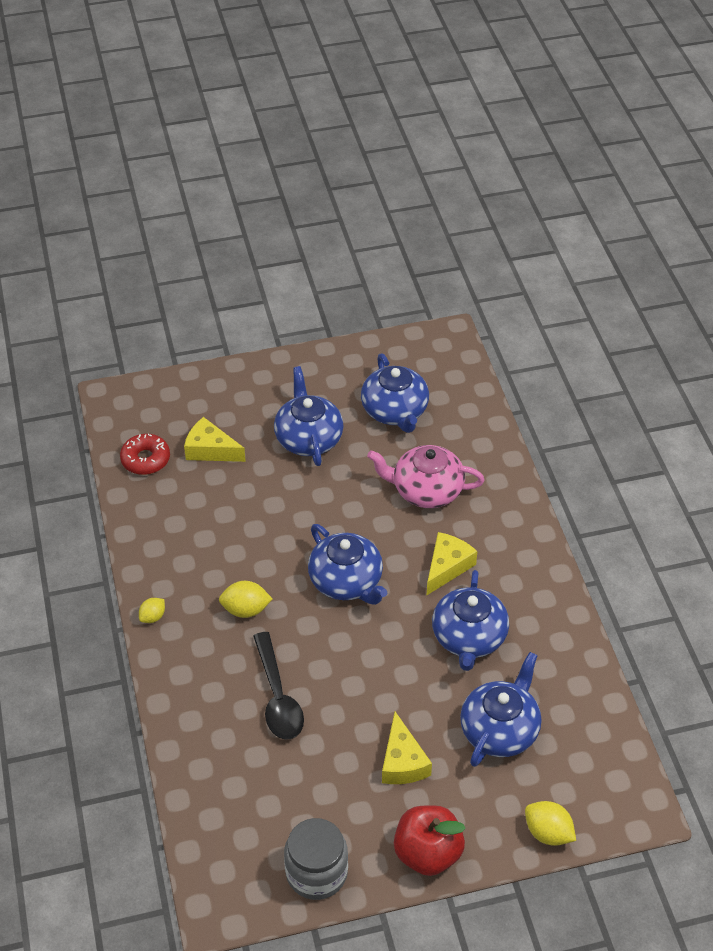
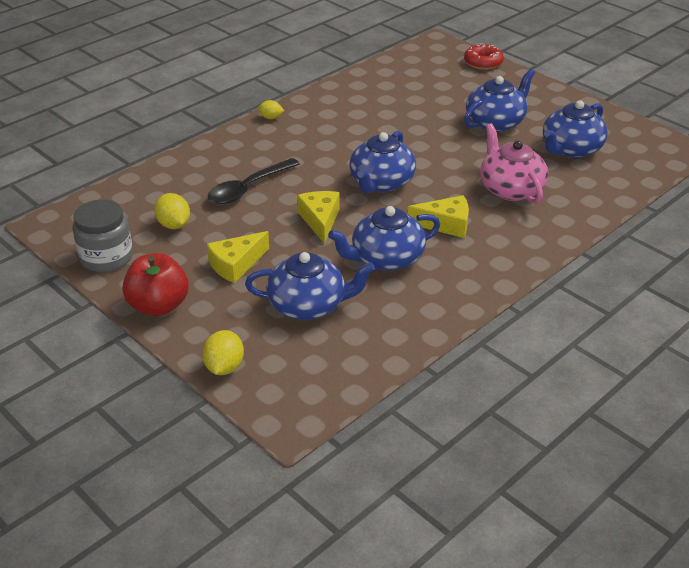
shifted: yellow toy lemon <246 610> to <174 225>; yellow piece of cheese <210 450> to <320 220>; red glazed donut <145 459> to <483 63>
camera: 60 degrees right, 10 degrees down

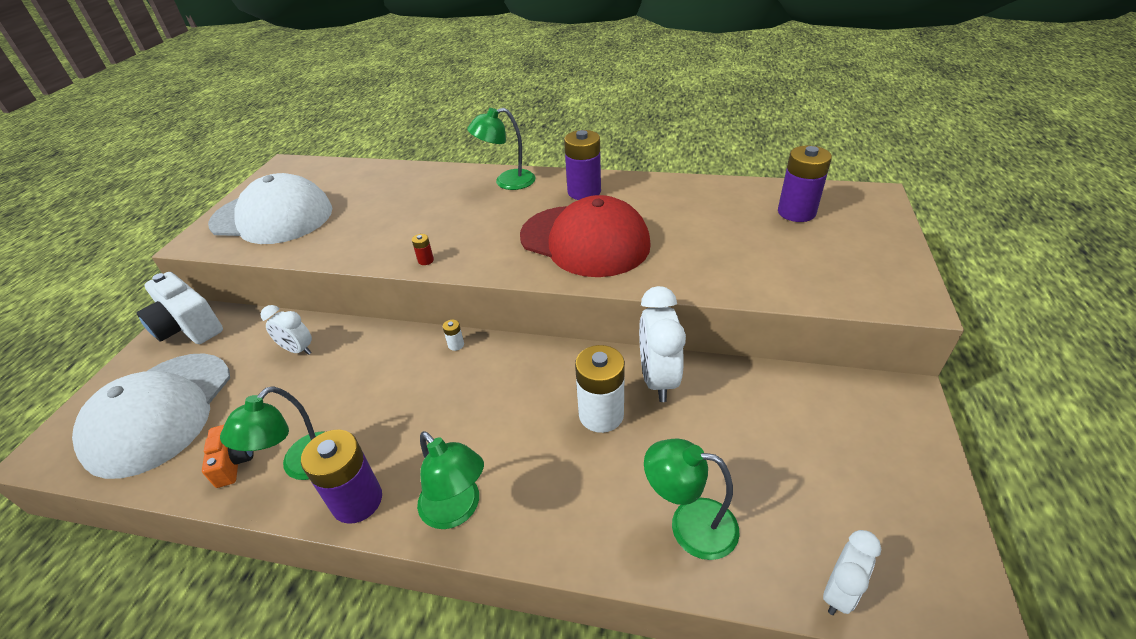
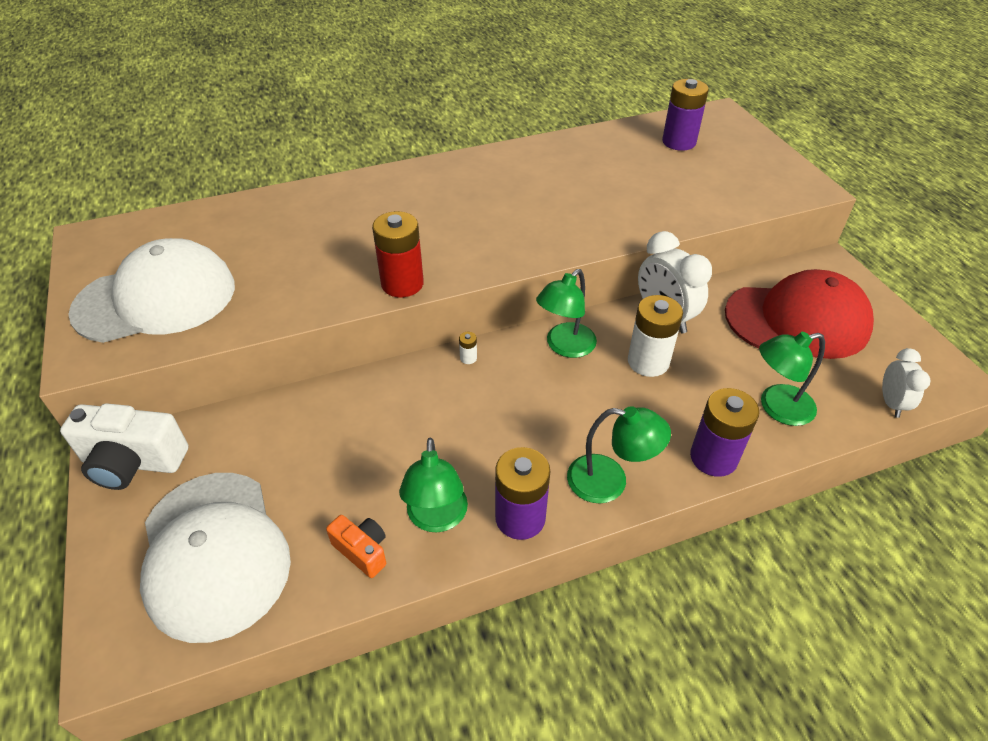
gone: white alarm clock <298 350>
shifted: green reading lamp <507 182> to <565 347>; violet power cell <584 192> to <713 457>; red cap <584 241> to <797 320>
scaled: red power cell <426 260> = <402 284> x2.42
camera: 35 degrees left, 5 degrees up

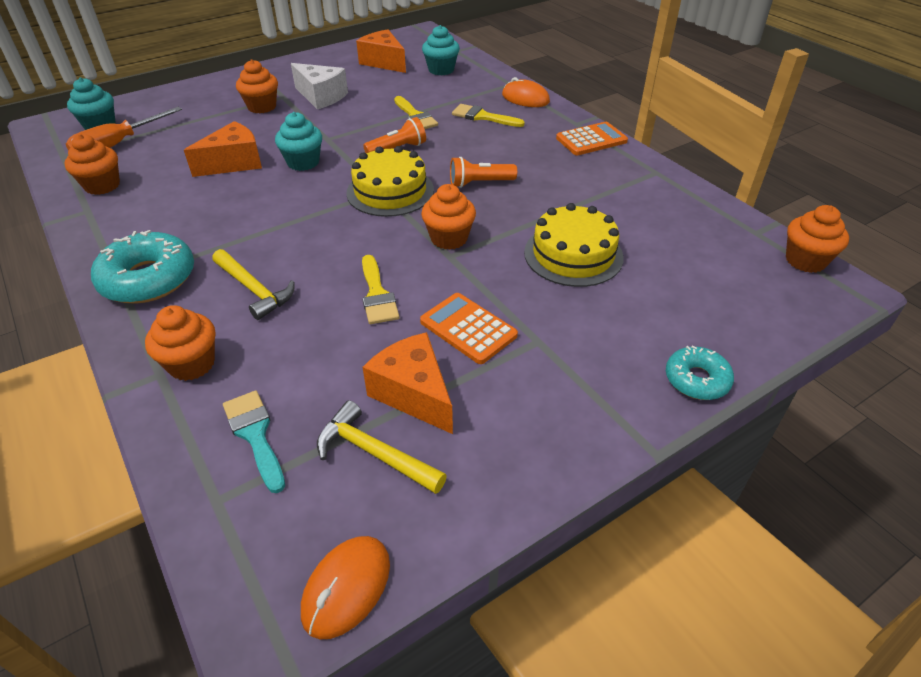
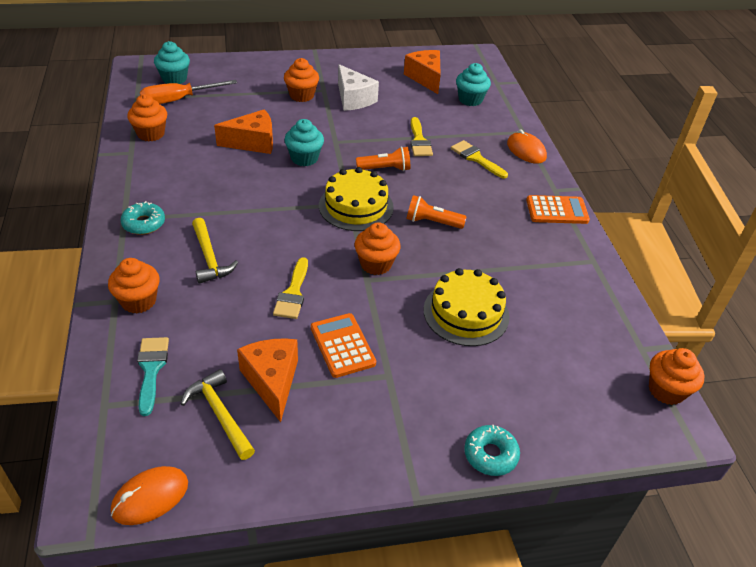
scaled: turquoise glazed donut <148 279> = <144 223> x0.58
camera: 20 degrees right, 0 degrees up

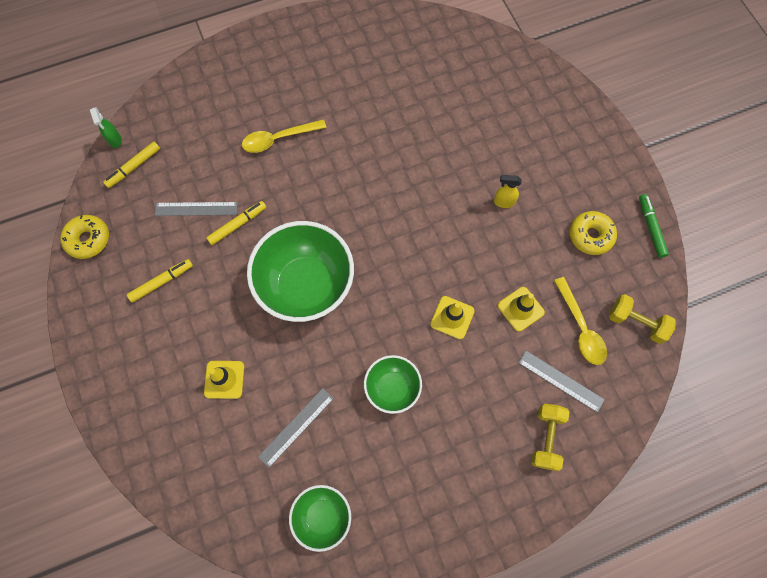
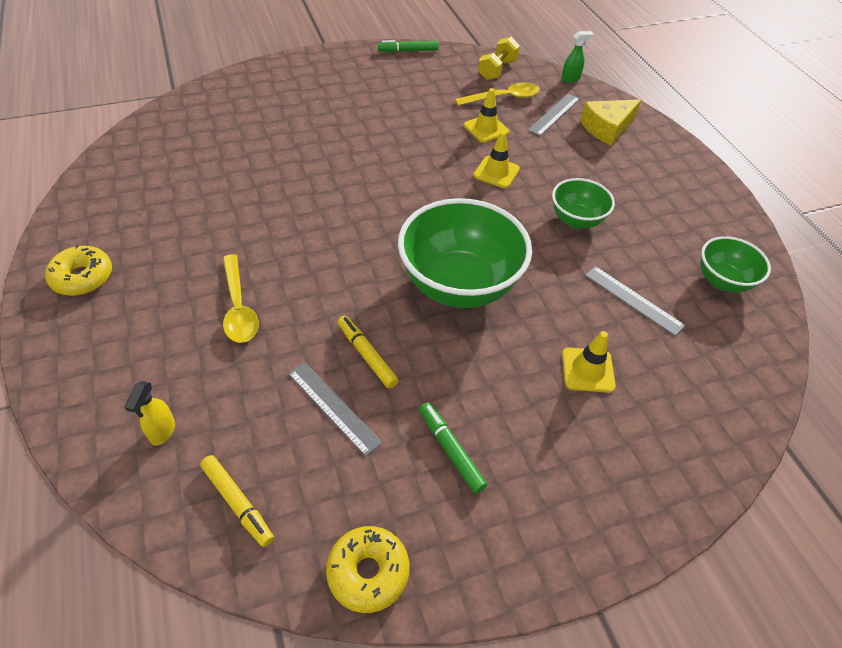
shifted: yellow glazed donut <590 236> to <83 277>; yellow spray bottle <503 202> to <162 432>; green spray bottle <115 140> to <570 79>
swapped: yellow dumbbell <546 438> to yellow piece of cheese <607 128>
repainted: yellow felt pen <162 282> to green felt pen <450 450>
rotated: ash-grey measuring stick <196 209> = <334 407> 45 degrees counterclockwise
camera: 90 degrees left, 20 degrees down

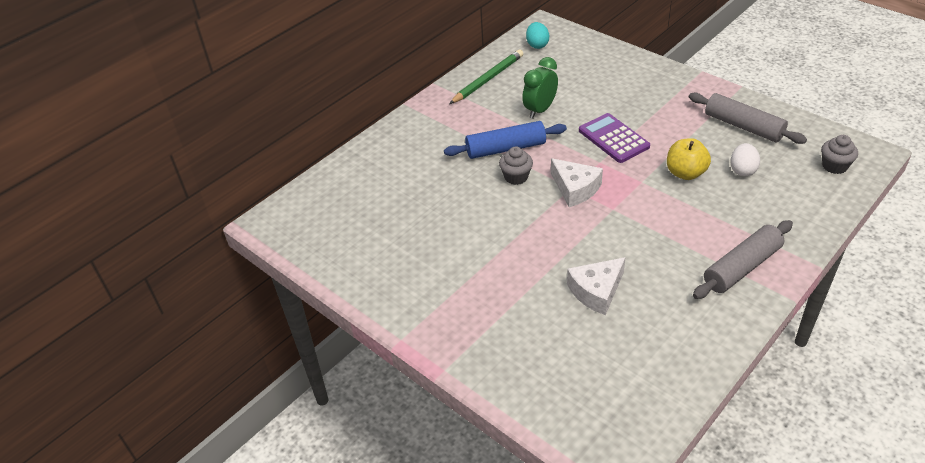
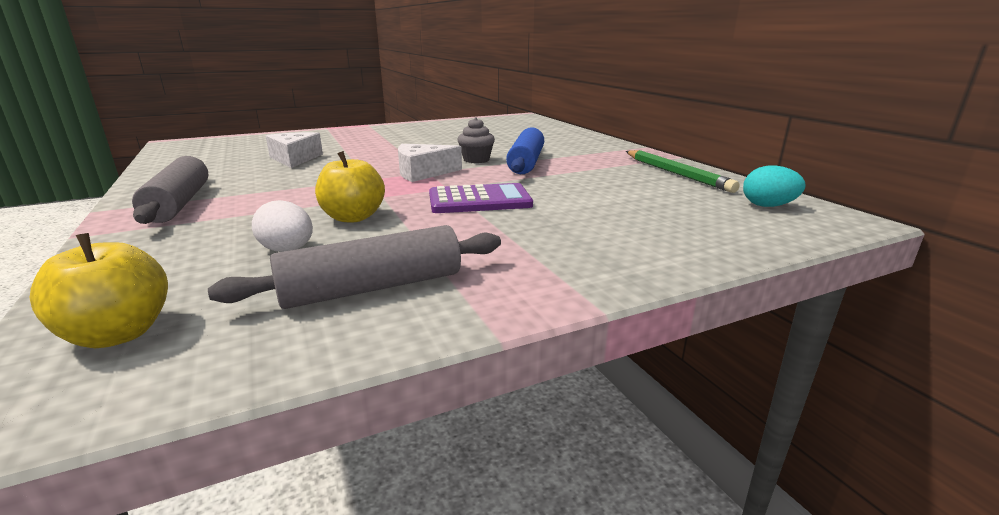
gone: green alarm clock <540 110>
swapped: ash-grey cupcake <834 166> to yellow apple fruit <118 334>
camera: 110 degrees right, 20 degrees down

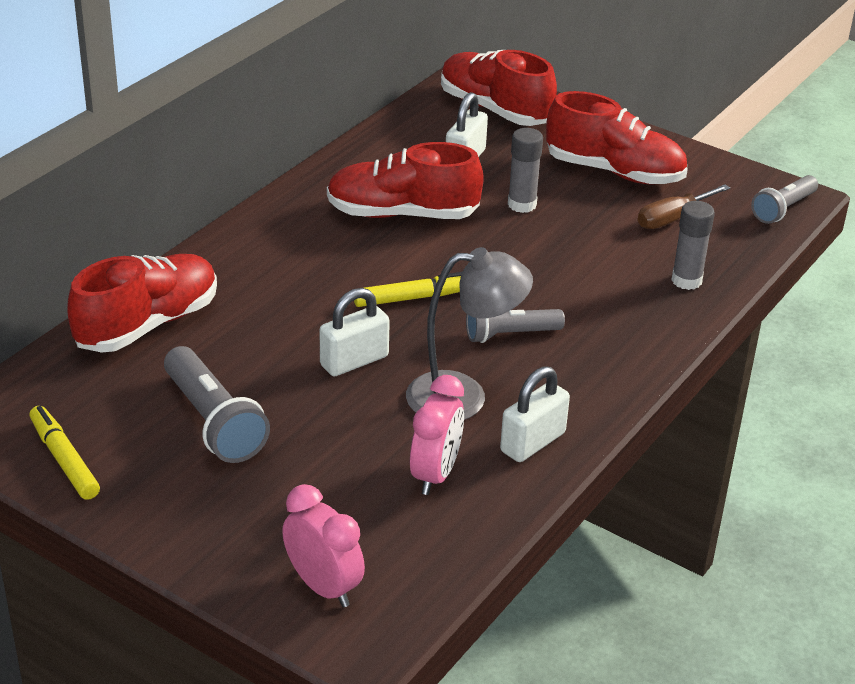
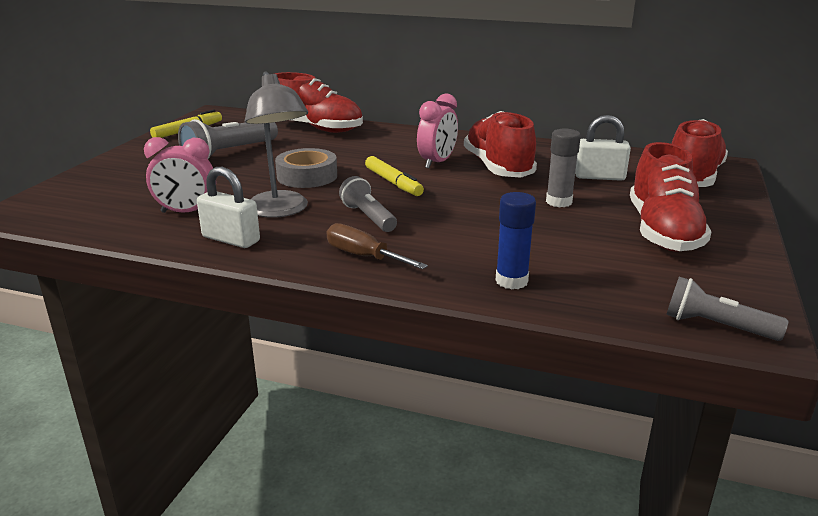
shifted: dark brown screwdriver <672 218> to <364 256>; pink alarm clock <323 587> to <437 162>
swapped: white padlock <354 361> to ash-grey tape <307 176>
repainted: ash-grey glue <686 280> to cobalt glue <511 281>
camera: 75 degrees right, 10 degrees down

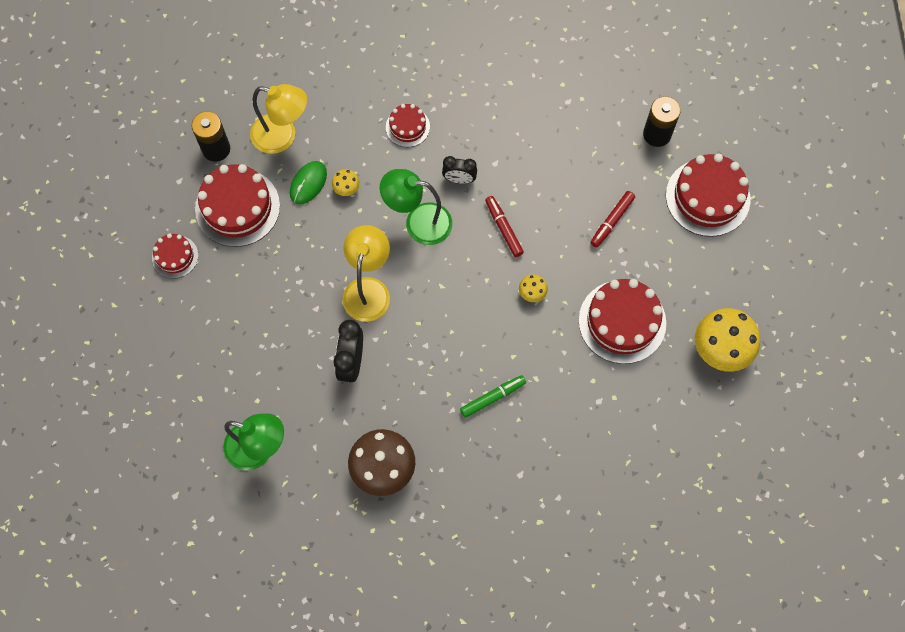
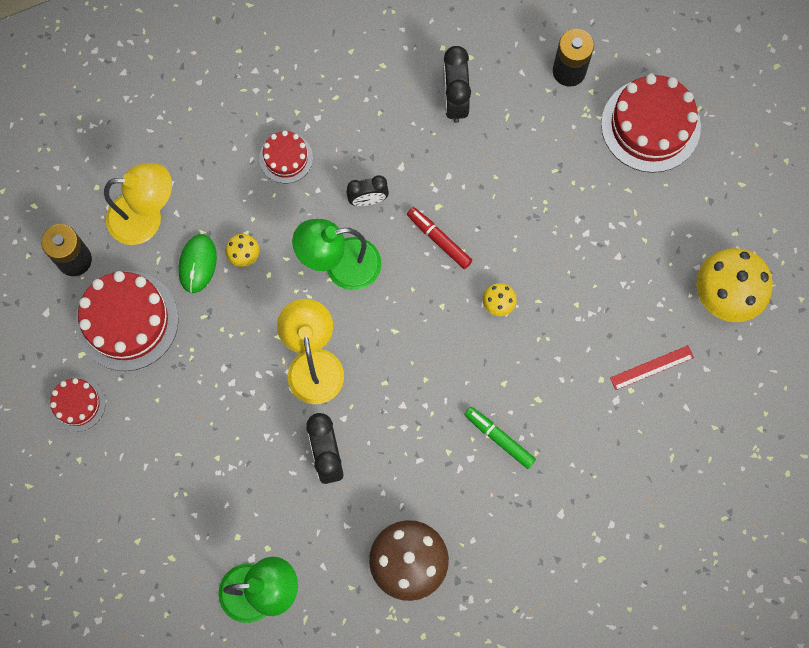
gone: red layer cake <622 322>; red felt pen <611 221>
new: black alarm clock <454 100>; red measuring stick <651 367>
rotated: green felt pen <493 397> = <499 438> 90 degrees counterclockwise
camera: 20 degrees left, 5 degrees up

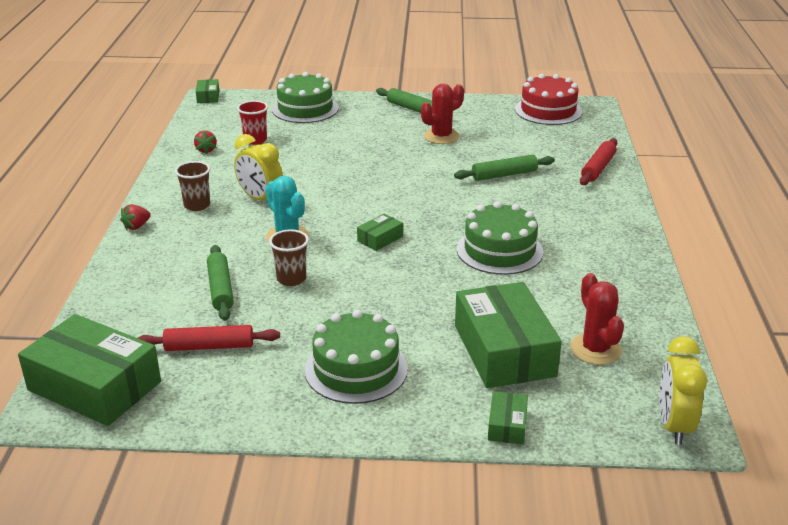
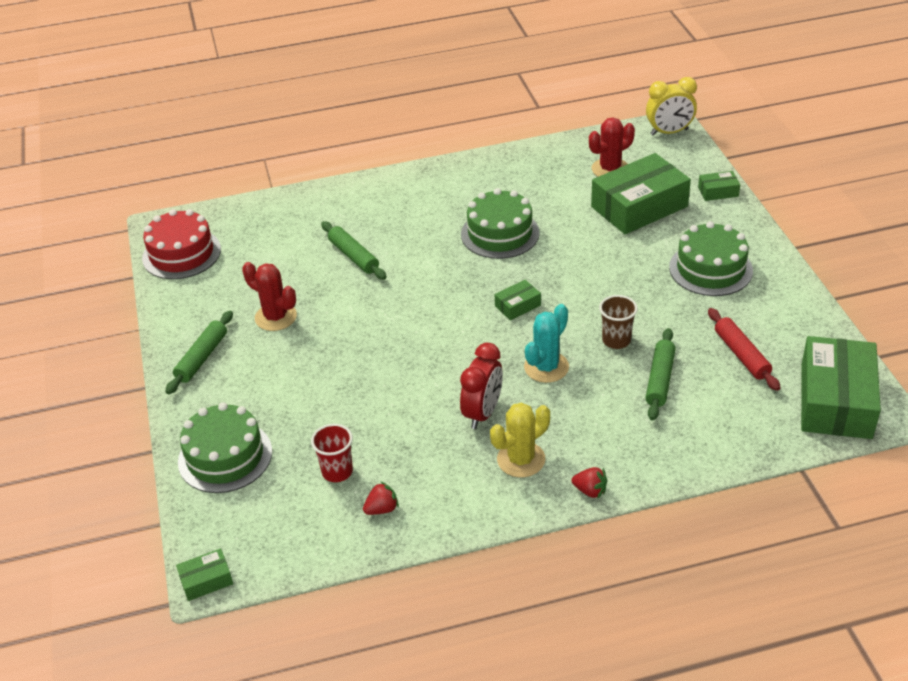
gone: red pastry roller <598 168>
swapped: dark brown beaker <197 205> to yellow saguaro cactus <521 459>
repainted: yellow alarm clock <260 199> to red alarm clock <482 413>
rotated: green box <380 238> = <518 306> 60 degrees counterclockwise; green pastry roller <220 289> = <660 379> 45 degrees counterclockwise
camera: 105 degrees left, 10 degrees up

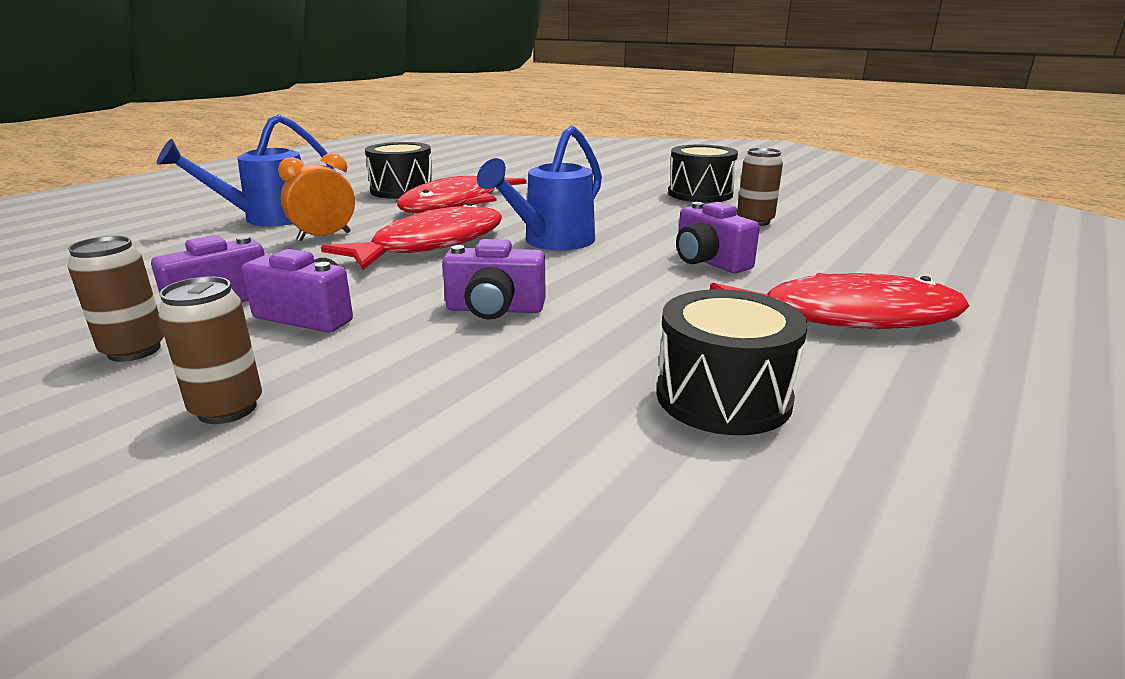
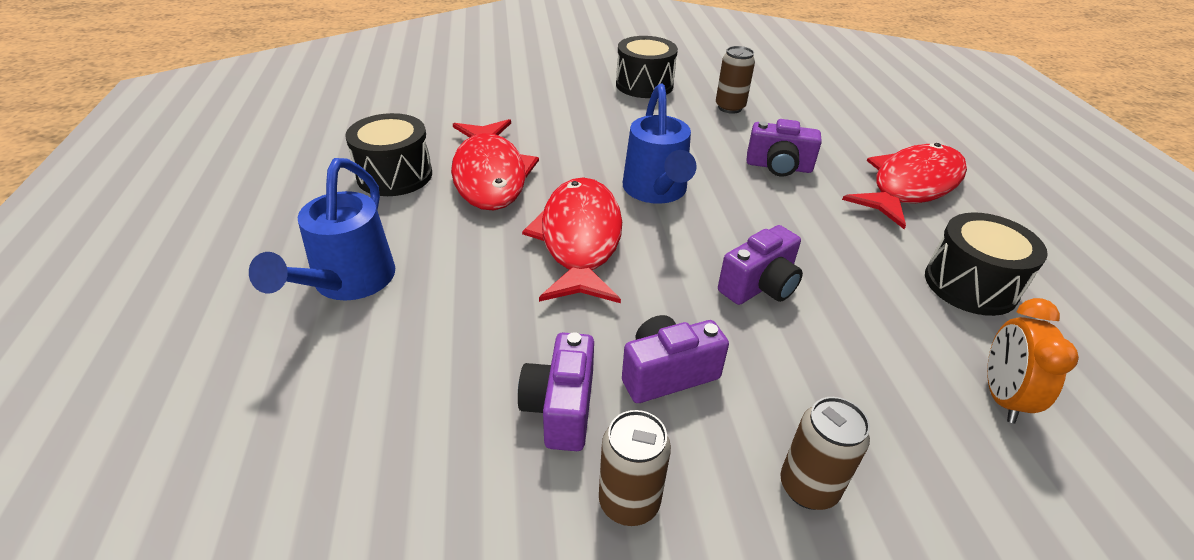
shifted: orange alarm clock <324 236> to <1001 396>
camera: 45 degrees left, 15 degrees up

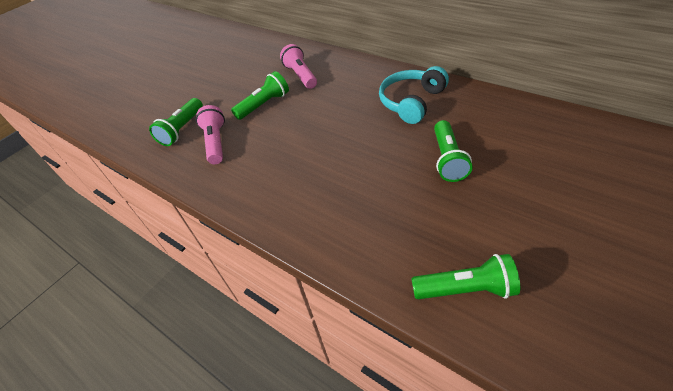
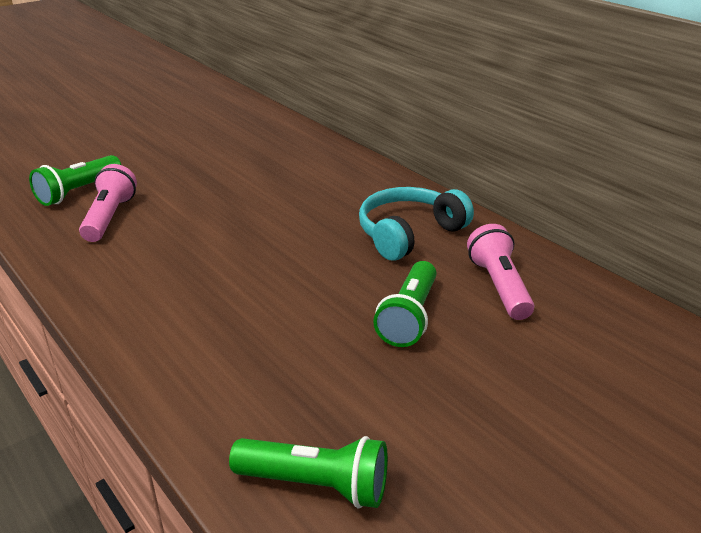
gone: green flashlight <264 105>
shifted: pink flashlight <300 75> to <499 286>
camera: 10 degrees right, 15 degrees down

